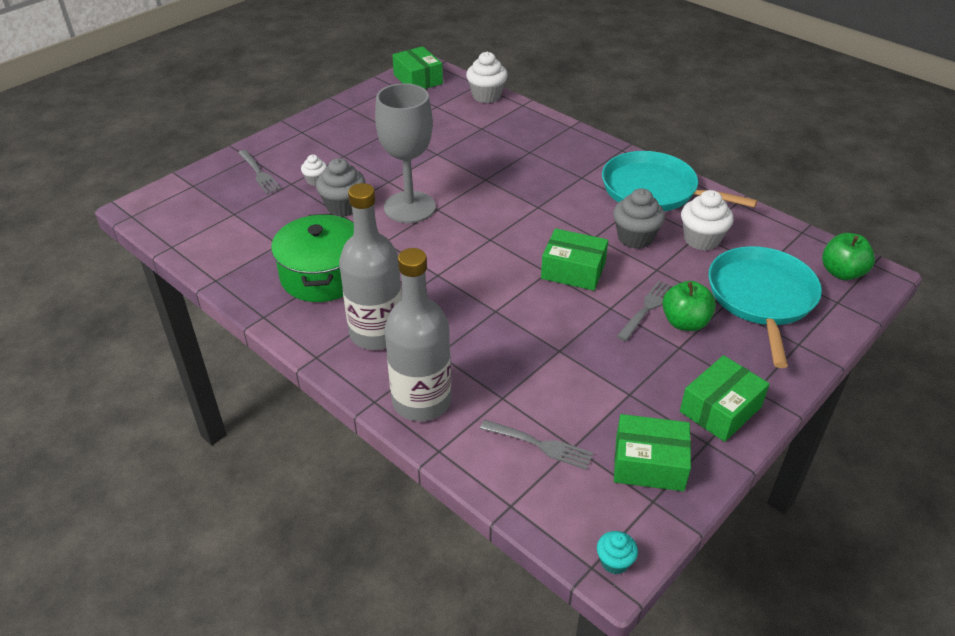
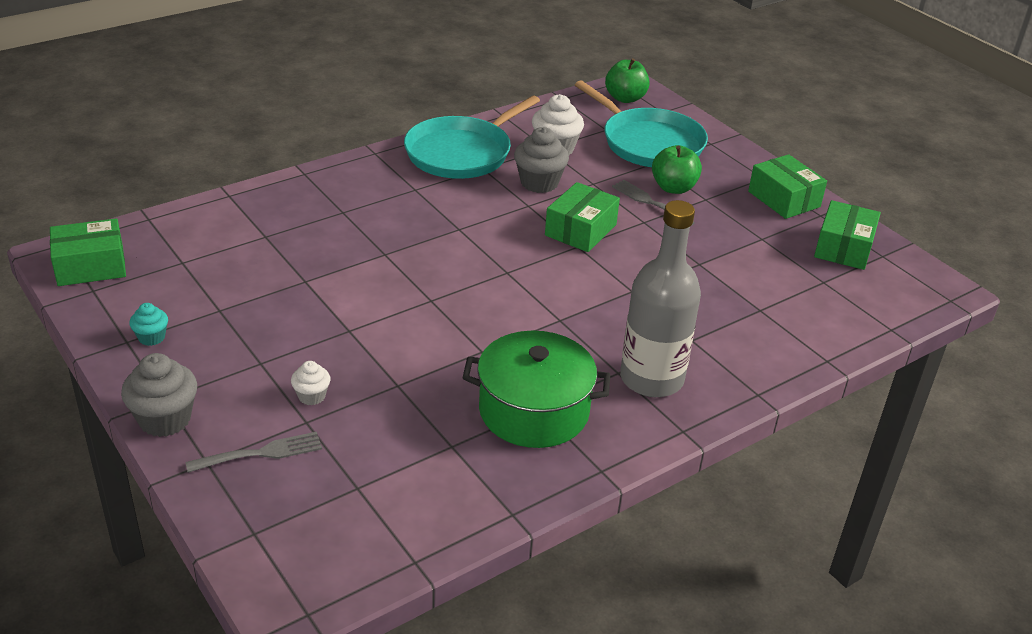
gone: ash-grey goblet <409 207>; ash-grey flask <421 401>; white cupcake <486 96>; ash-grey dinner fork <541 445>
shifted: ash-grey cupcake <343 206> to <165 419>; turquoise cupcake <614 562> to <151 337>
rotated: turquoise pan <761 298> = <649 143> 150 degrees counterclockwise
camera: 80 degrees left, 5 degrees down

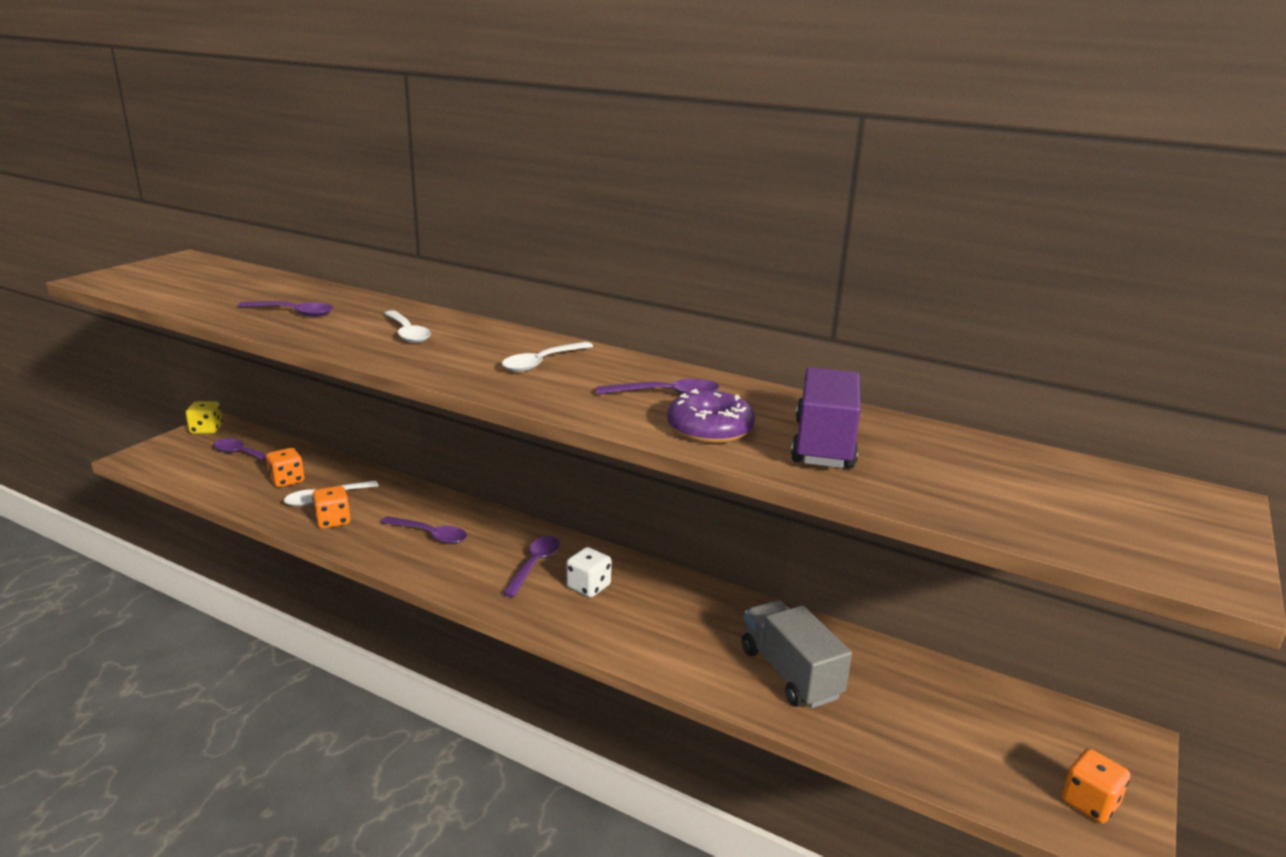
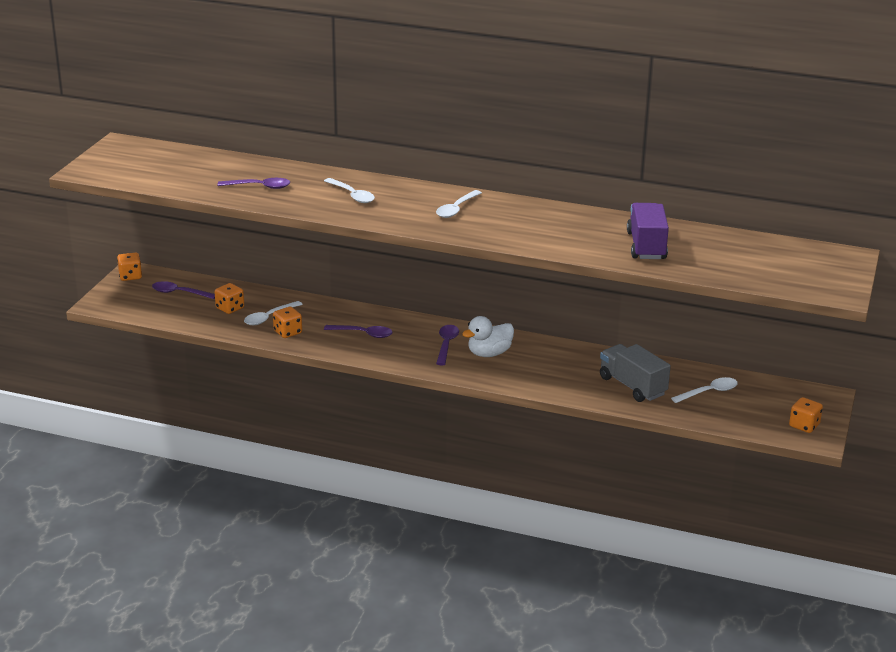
gone: violet teaspoon <666 394>; violet glazed donut <709 429>
new: white teaspoon <709 392>
swapped: white dice <588 586> to white rubber duck <489 353>
repainted: yellow dice <206 429> to orange dice <130 276>
camera: 10 degrees left, 5 degrees up

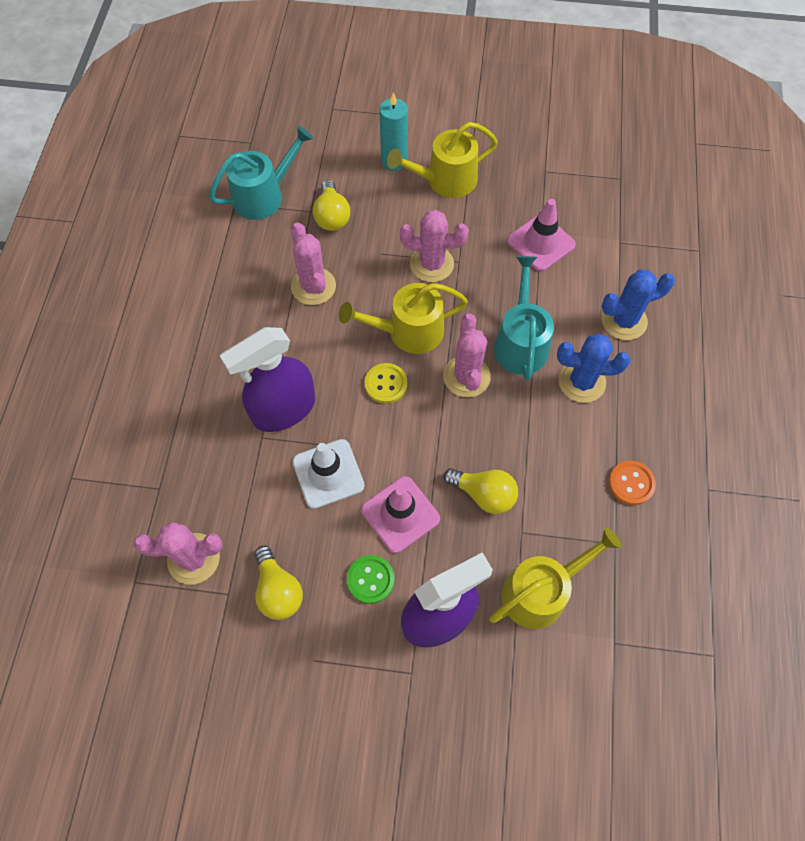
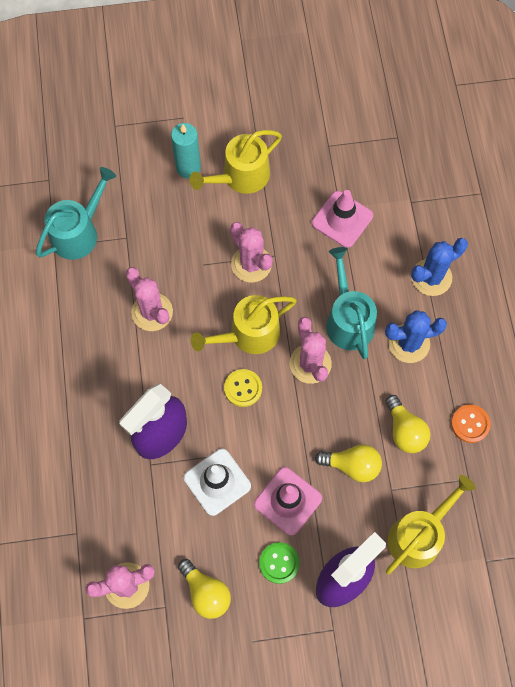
shifted: yellow light bulb <332 216> to <404 431>
rotated: pink saguaro cactus <431 264> = <251 264> 60 degrees clockwise
camera: 15 degrees left, 5 degrees up

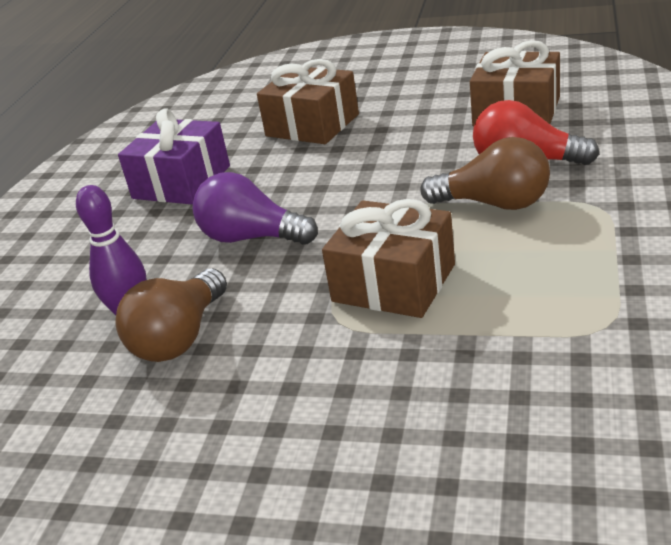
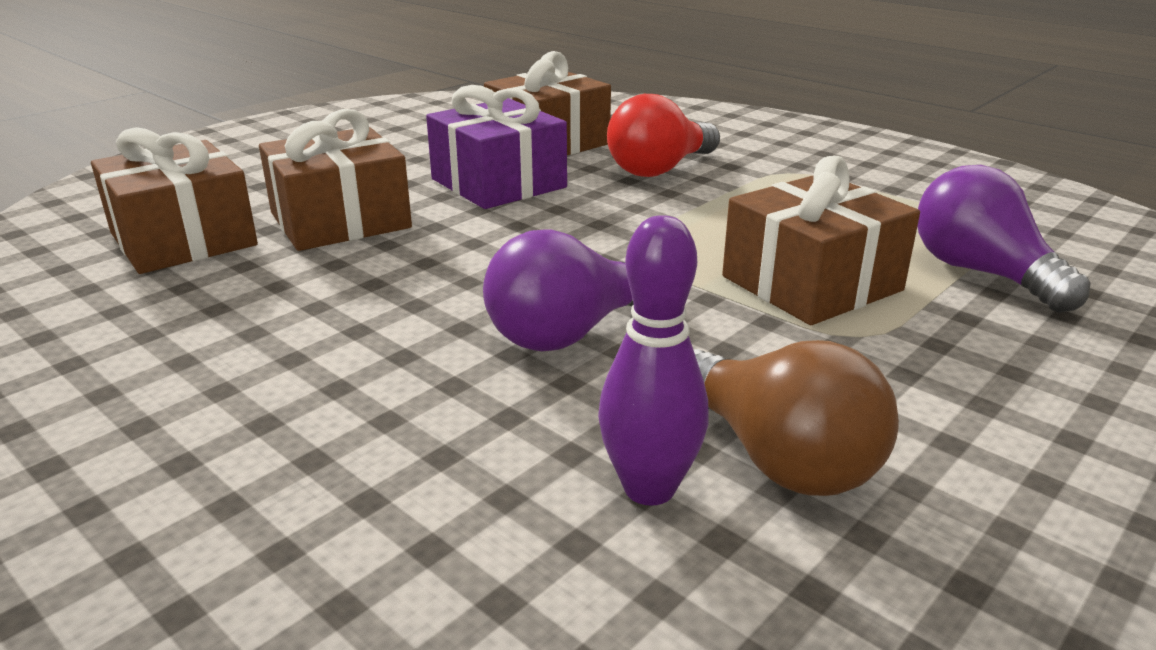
gone: dark brown light bulb <494 203>
new: dark brown present <183 239>; violet light bulb <982 273>
shifted: violet present <181 182> to <498 183>
camera: 65 degrees left, 5 degrees down

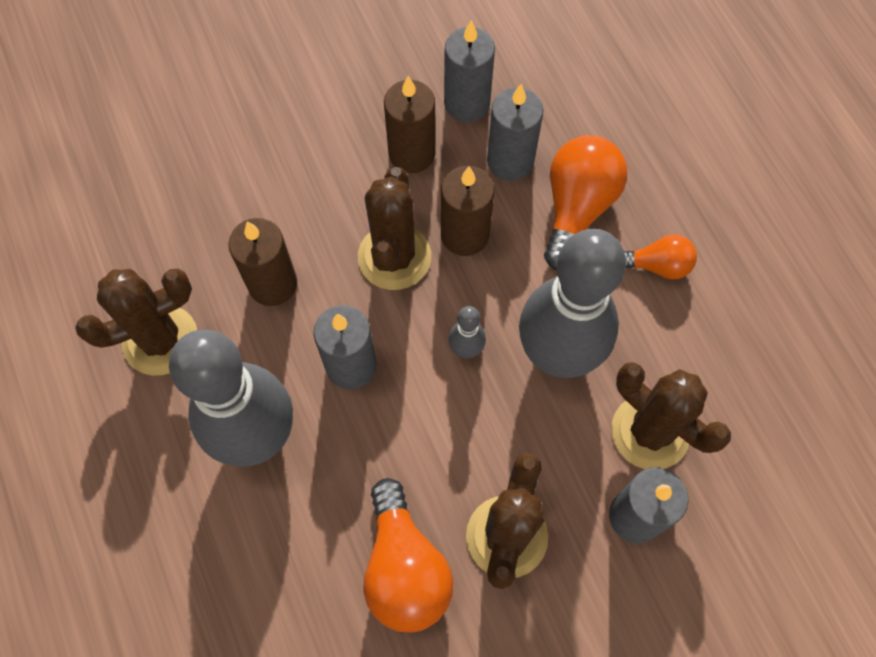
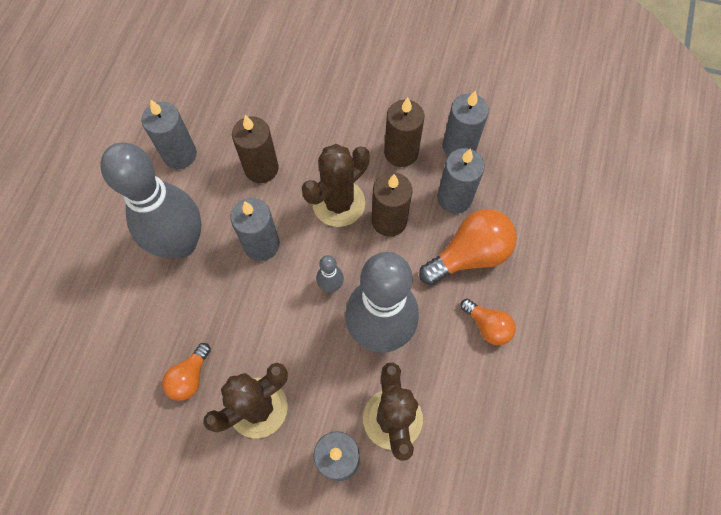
swapped: dark brown saguaro cactus <160 340> to ash-grey candle <180 154>
scaled: orange light bulb <404 568> = <190 377> x0.58
camera: 40 degrees right, 0 degrees up

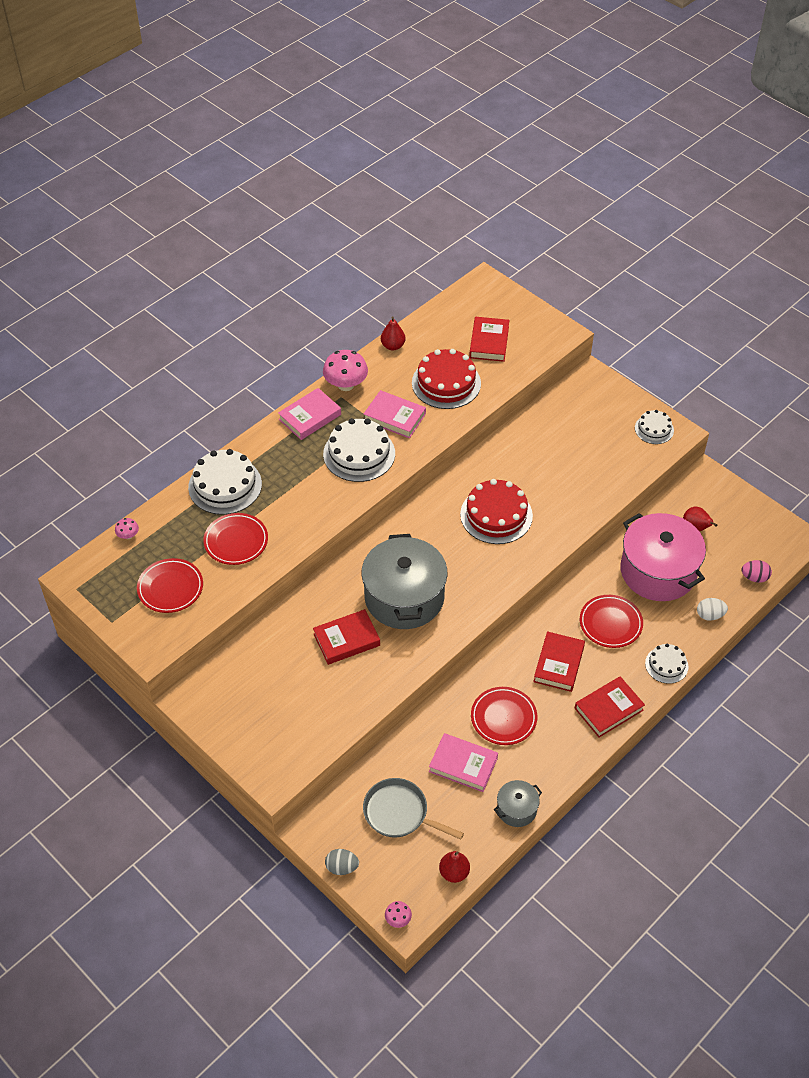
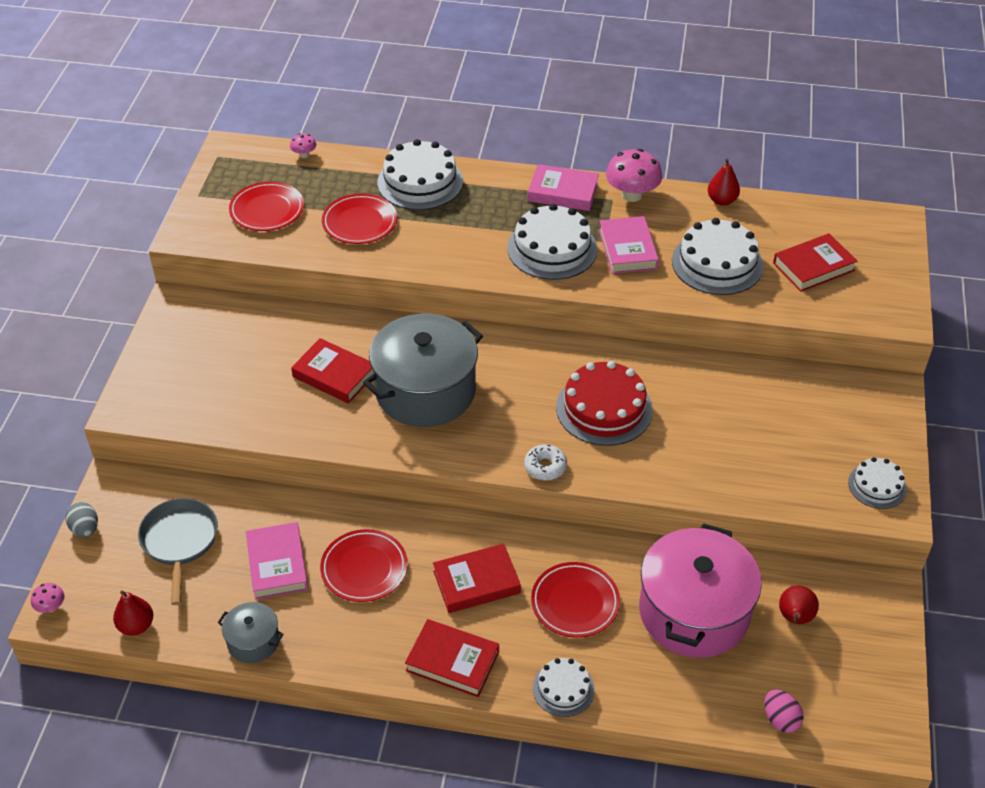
gone: white egg <710 615>
new: white glazed donut <545 467>
repainted: red layer cake <446 383> to white layer cake <717 263>
camera: 55 degrees right, 5 degrees down

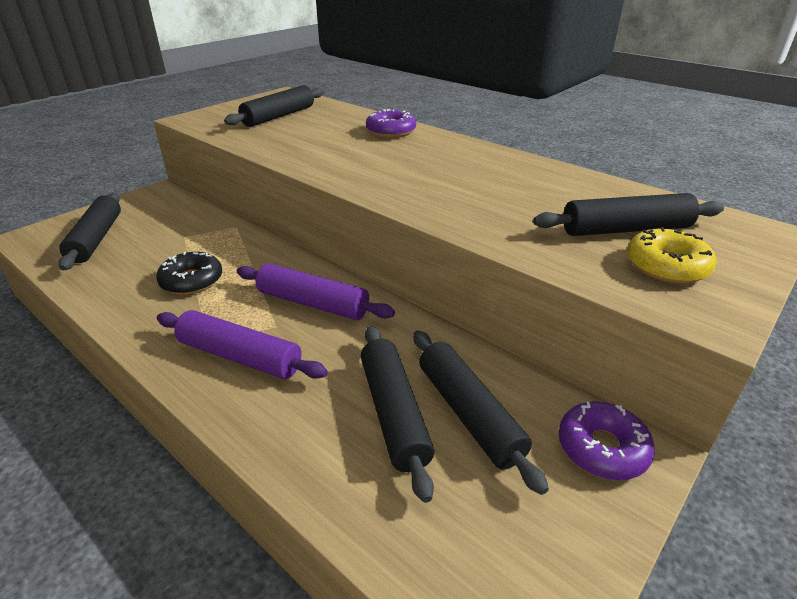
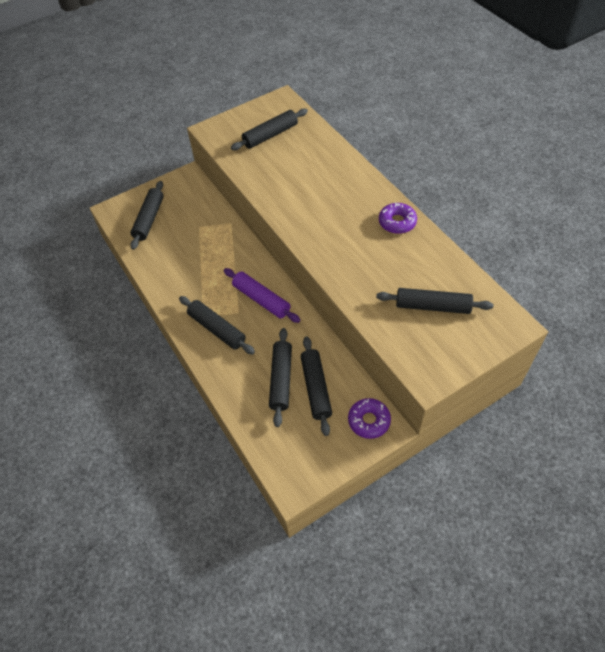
gone: black glazed donut <192 281>; yellow glazed donut <666 266>
shifted: violet glazed donut <391 131> to <397 222>
repainted: violet pastry roller <240 356> to black pastry roller <217 329>
camera: 20 degrees right, 20 degrees up

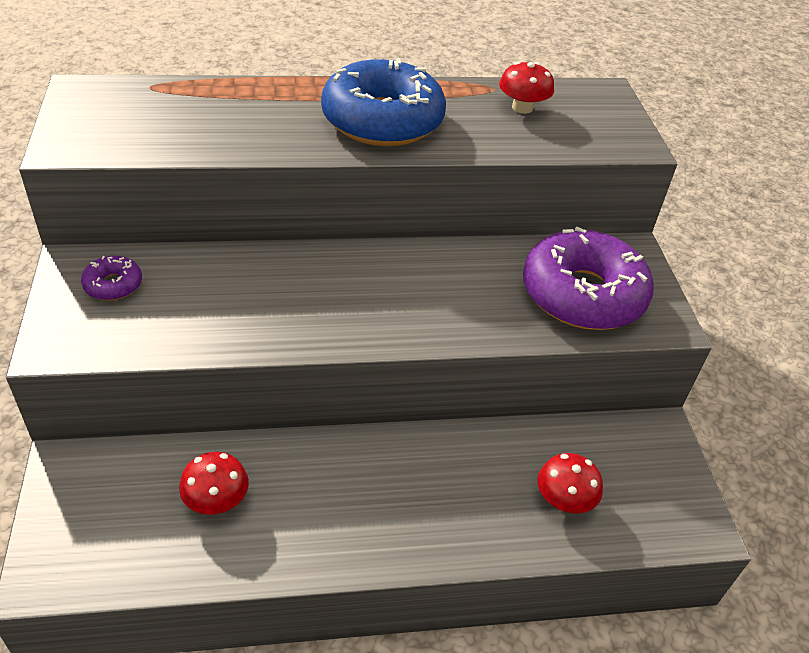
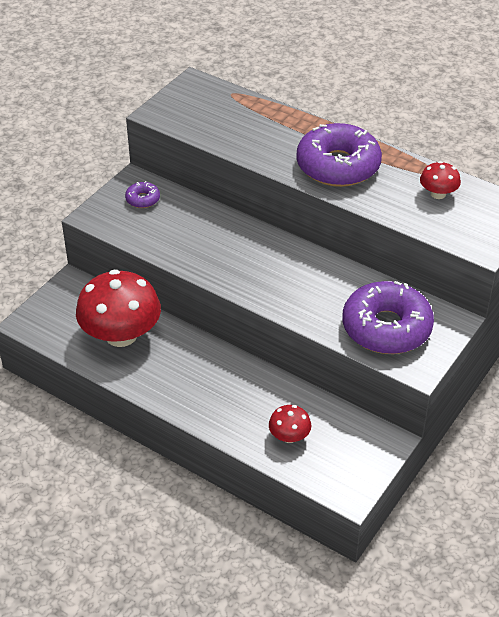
repainted: cobalt glazed donut <382 120> to violet glazed donut <338 166>
scaled: red toadstool <216 500> = <121 335> x2.13
camera: 45 degrees right, 0 degrees up

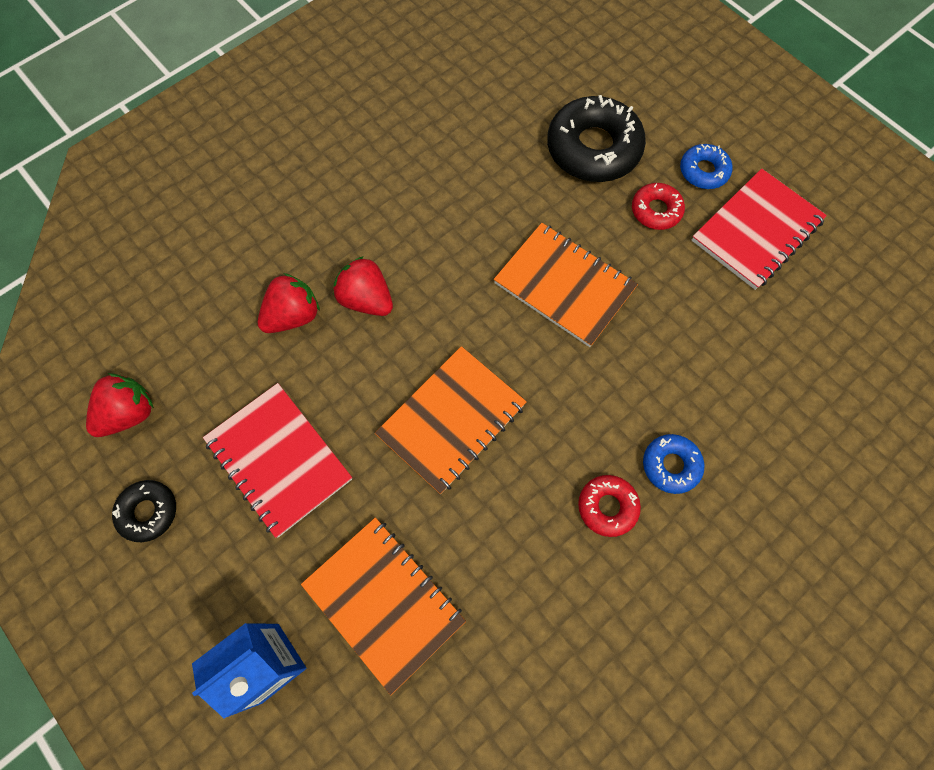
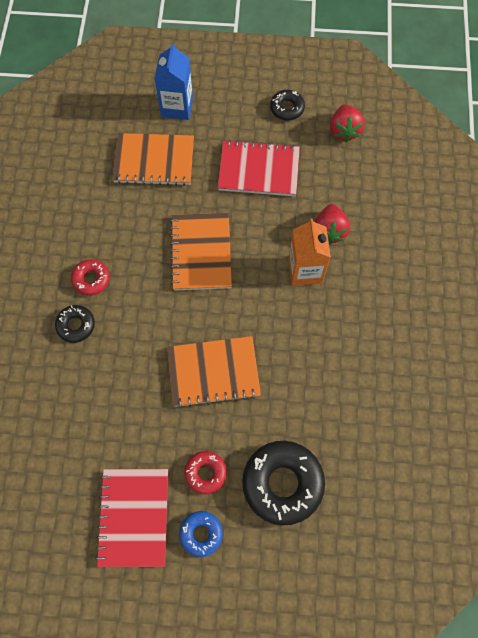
swapped: red strawberry <366 299> to orange juice carton <305 270>
repainted: cobalt glazed donut <671 465> to black glazed donut <76 325>
camera: 135 degrees right, 0 degrees up

